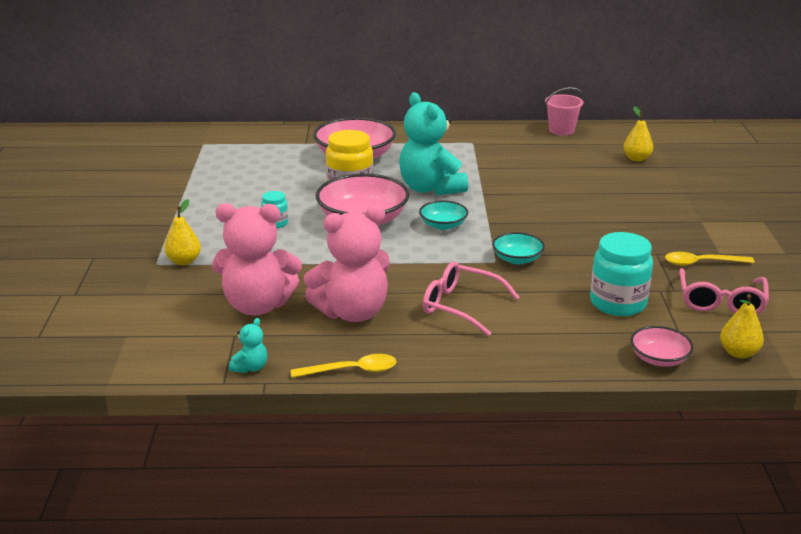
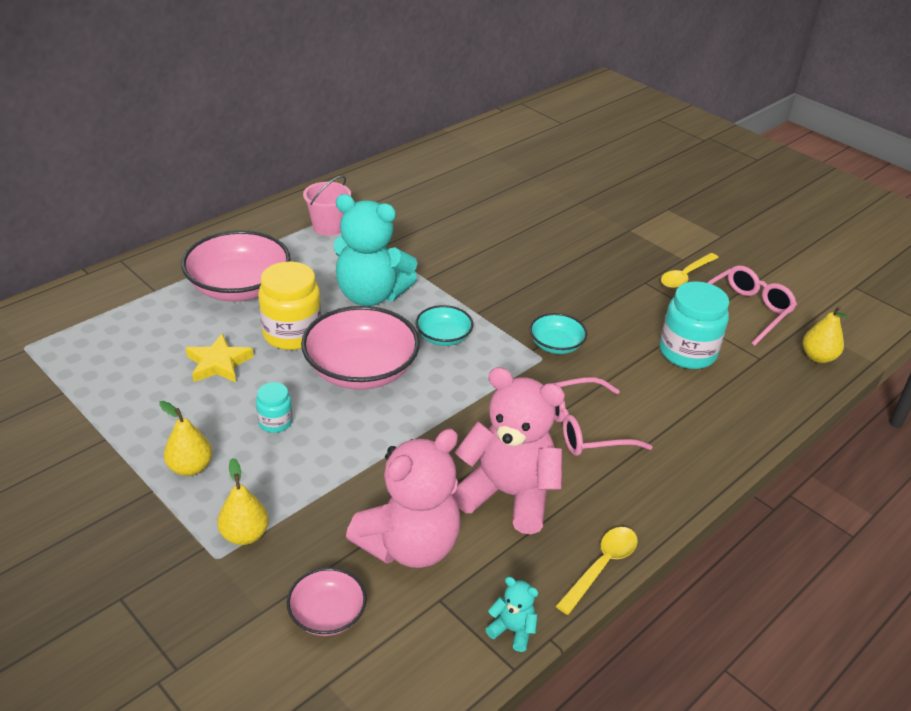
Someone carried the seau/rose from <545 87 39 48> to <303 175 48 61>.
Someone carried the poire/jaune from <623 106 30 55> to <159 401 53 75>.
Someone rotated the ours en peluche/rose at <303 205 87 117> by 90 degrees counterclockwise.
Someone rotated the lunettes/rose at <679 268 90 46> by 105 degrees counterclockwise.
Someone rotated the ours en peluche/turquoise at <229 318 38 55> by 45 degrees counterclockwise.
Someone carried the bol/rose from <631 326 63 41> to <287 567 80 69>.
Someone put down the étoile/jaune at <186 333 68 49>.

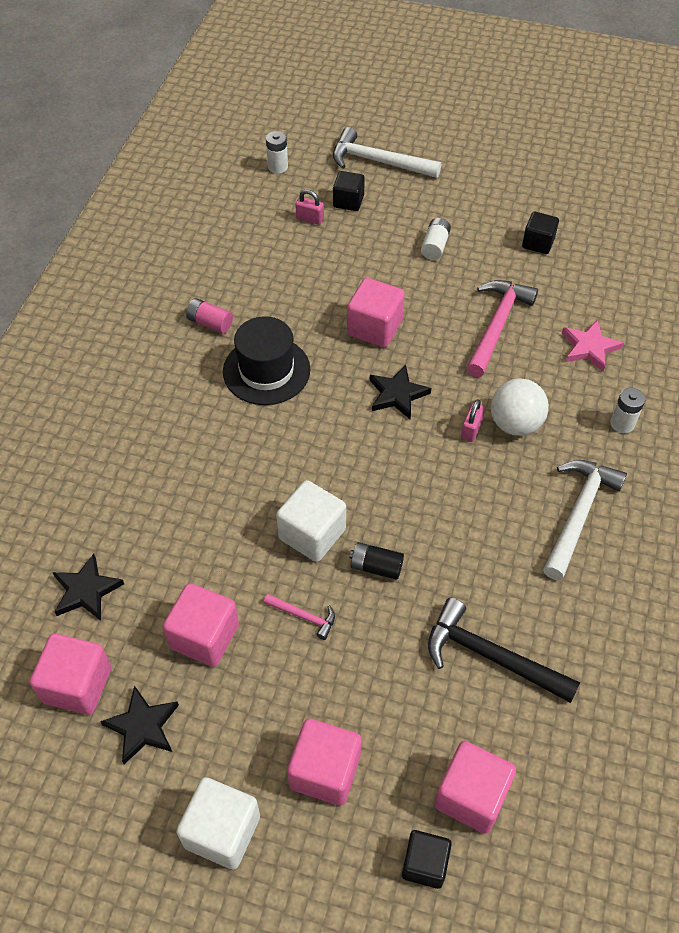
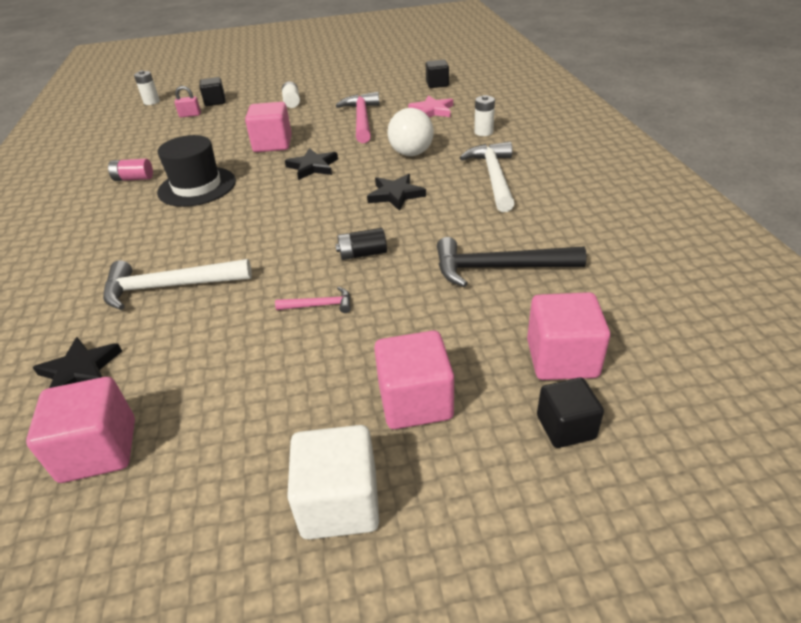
Someone carried the marteau/blanc from <333 127 108 51> to <103 259 149 51>.
Someone carried the cube/noir from <522 212 37 42> to <426 60 23 28>.
Someone took away the cadenas/rose at <461 399 24 43>.
Someone took away the cube/blanc at <276 480 70 82>.
Someone took away the cube/rose at <163 583 76 84>.
Someone carried the étoile/noir from <100 685 79 79> to <367 174 59 37>.

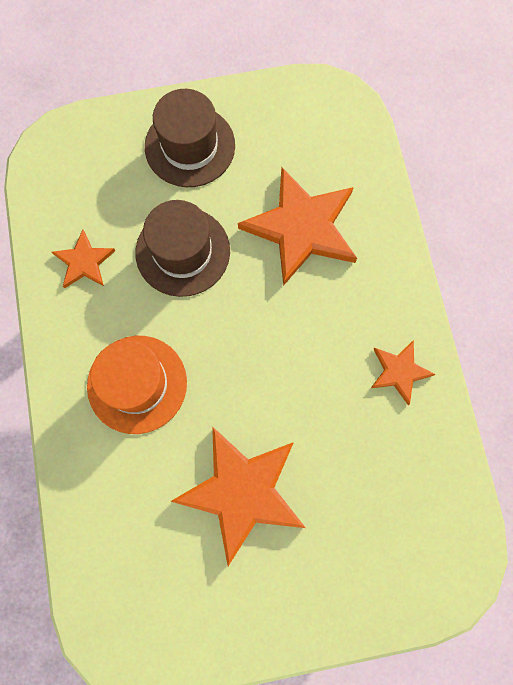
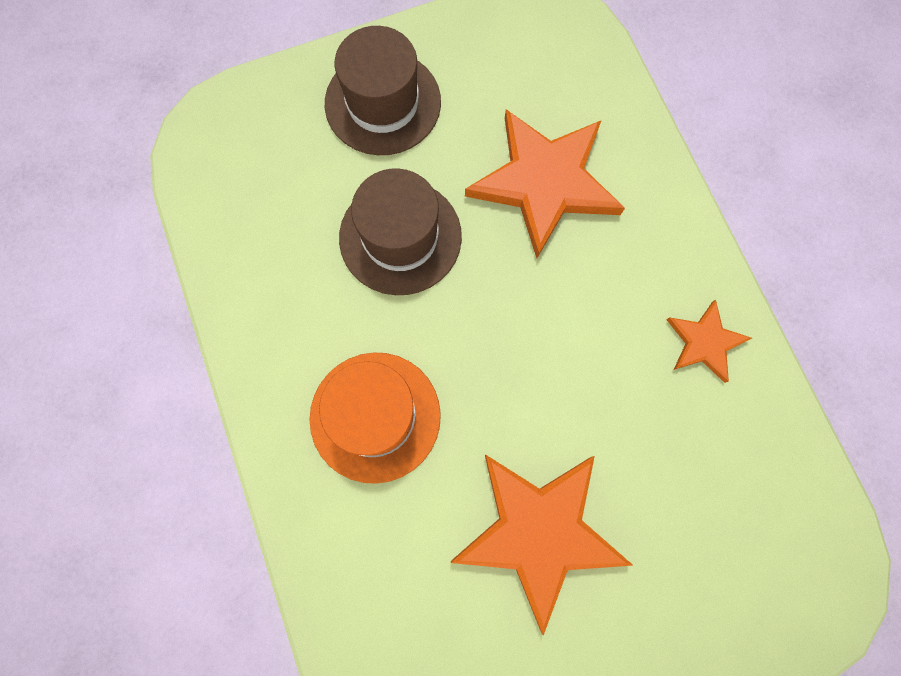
Someone took away the étoile/orange at <52 230 63 58>.

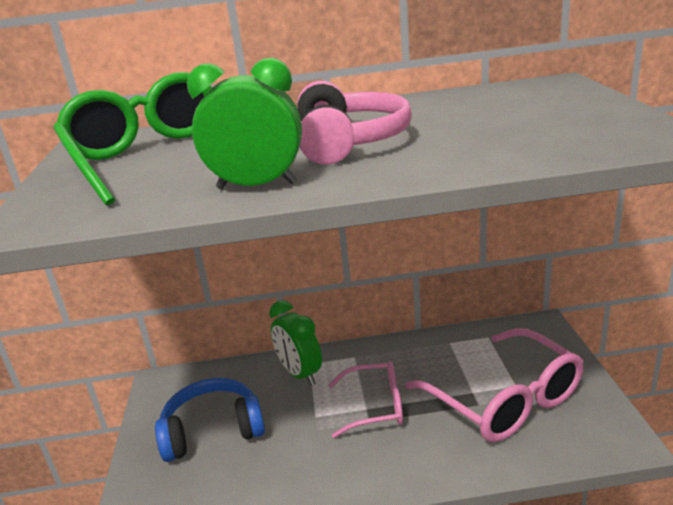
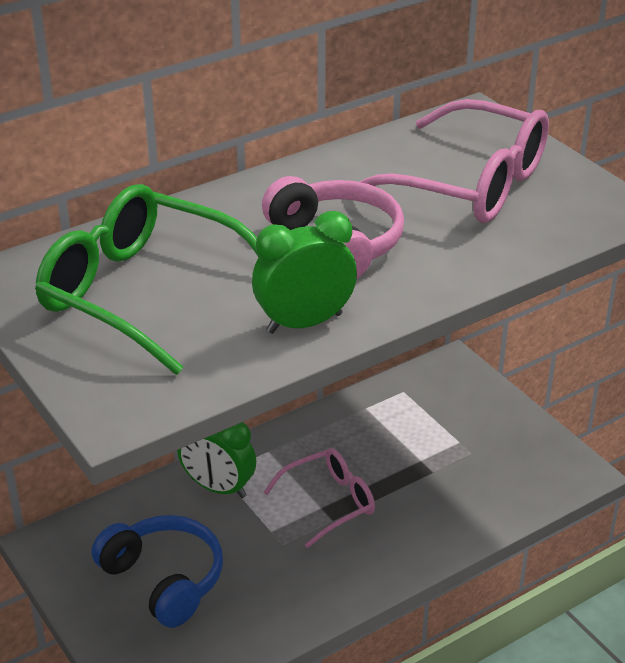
Someone carried the lunettes/rose from <405 328 178 114> to <360 99 189 124>.
Someone rotated the casque audio/bleu at <155 378 110 84> by 90 degrees clockwise.

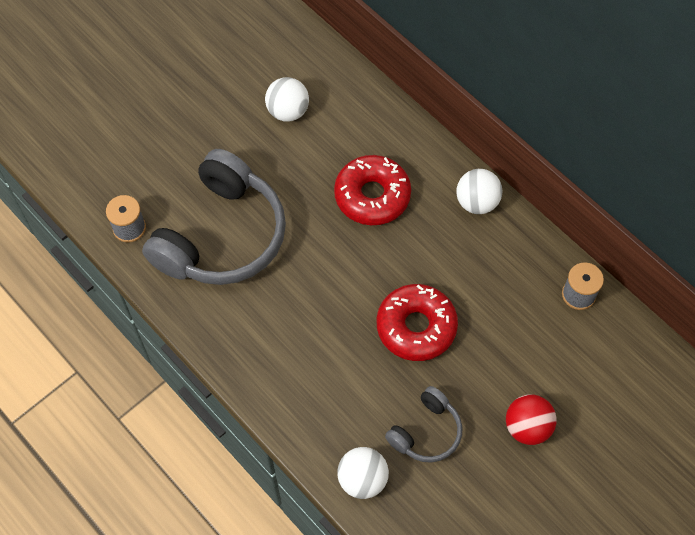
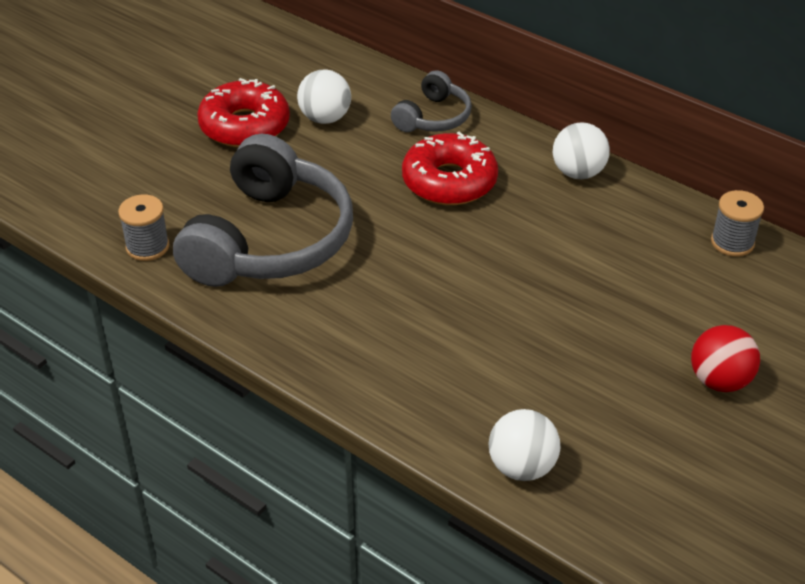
Someone carried the beignet/rouge from <377 284 81 77> to <197 78 93 69>.
Someone carried the casque audio/gris from <385 386 77 77> to <391 70 81 62>.

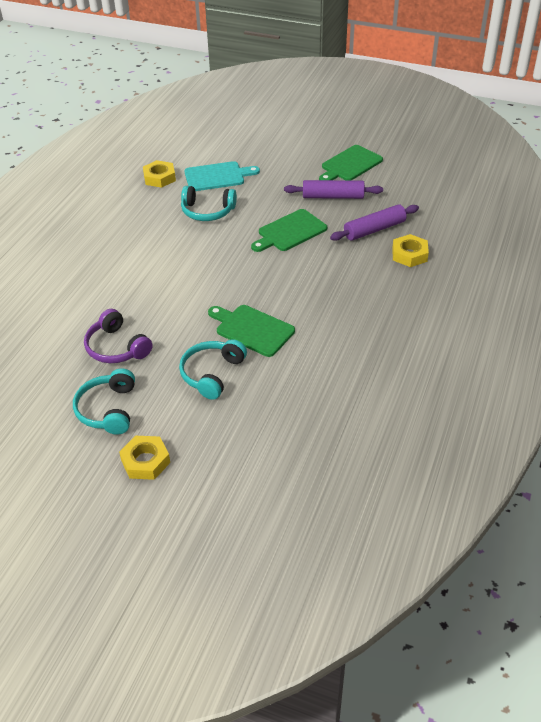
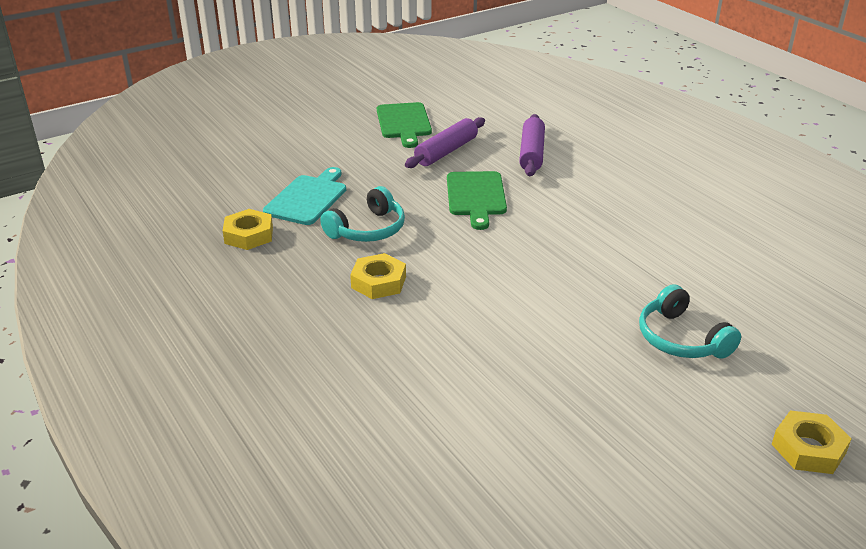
Someone carried the écrou/jaune from <392 234 37 33> to <350 253 56 46>.
Someone took away the planche à découper/vert at <208 305 87 52>.
Someone took away the casque audio/violet at <84 309 69 54>.
Someone took away the casque audio/turquoise at <73 368 62 67>.

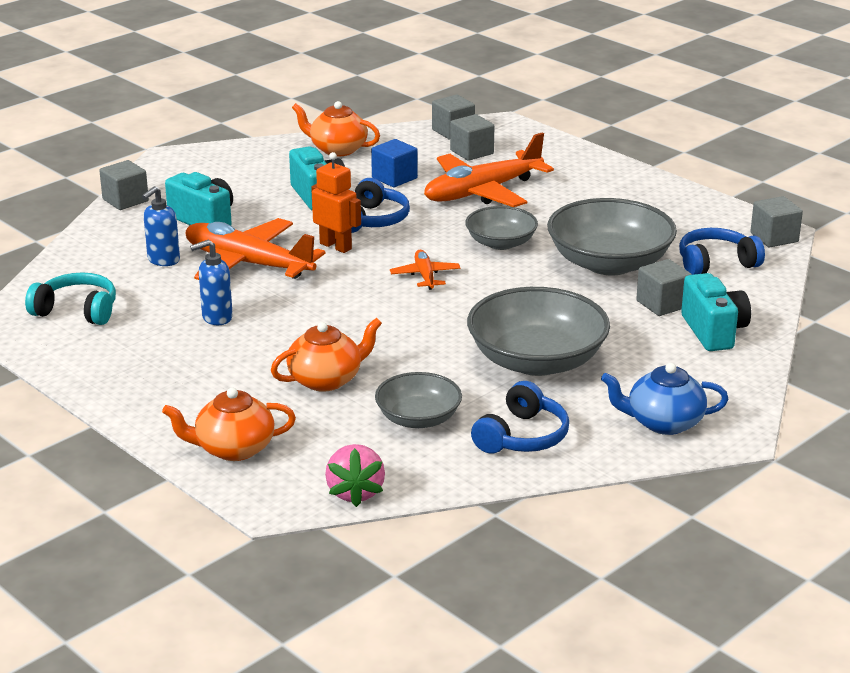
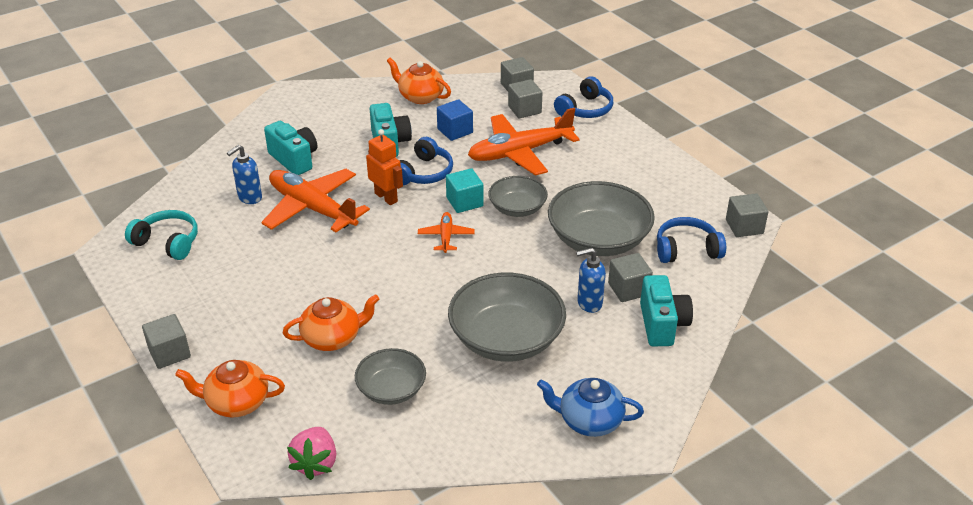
Someone carried the cube/gris from <99 160 50 50> to <142 314 49 55>.
Someone carried the distributeur de savon/bleu from <190 239 43 86> to <576 248 30 65>.
Someone carried the casque audio/bleu from <471 381 98 73> to <554 77 59 41>.
Someone put down the cube/turquoise at <446 168 37 45>.

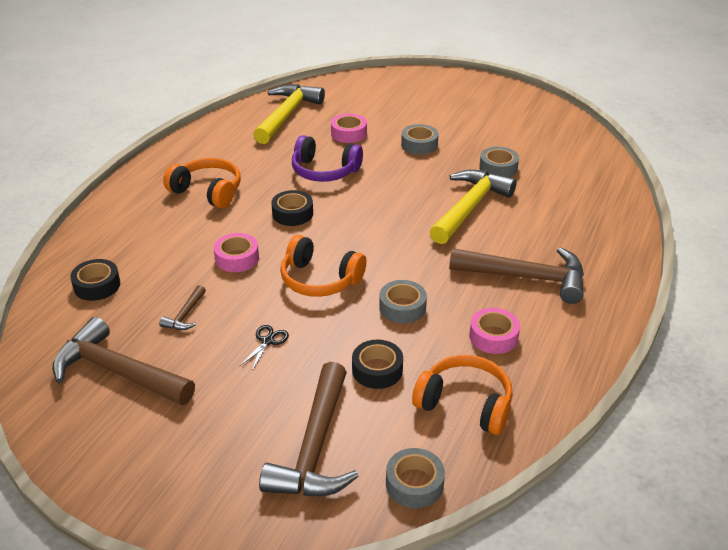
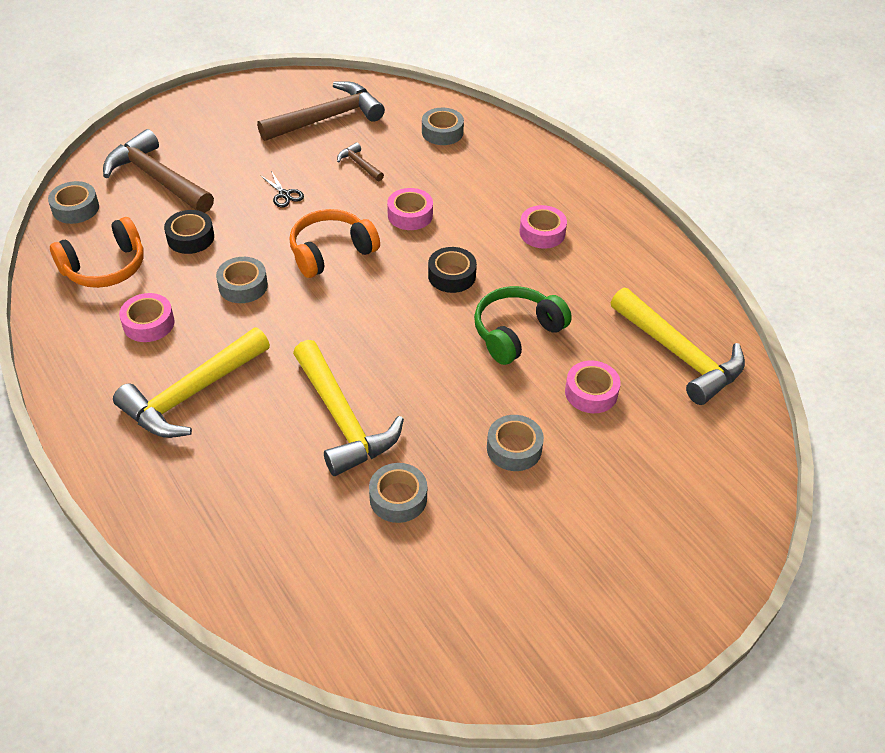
Someone repainted the casque audio/violet at <292 135 71 47>, which became the casque audio/vert at <474 286 98 79>.
Someone swapped the casque audio/orange at <163 158 78 50> for the ruban adhésif/rose at <520 205 47 44>.
Someone repainted the marteau/marron at <449 247 135 57>, which became the marteau/jaune at <113 328 157 110>.
Someone repainted the ruban adhésif/noir at <70 259 50 42>, which became the ruban adhésif/gris at <422 108 42 37>.

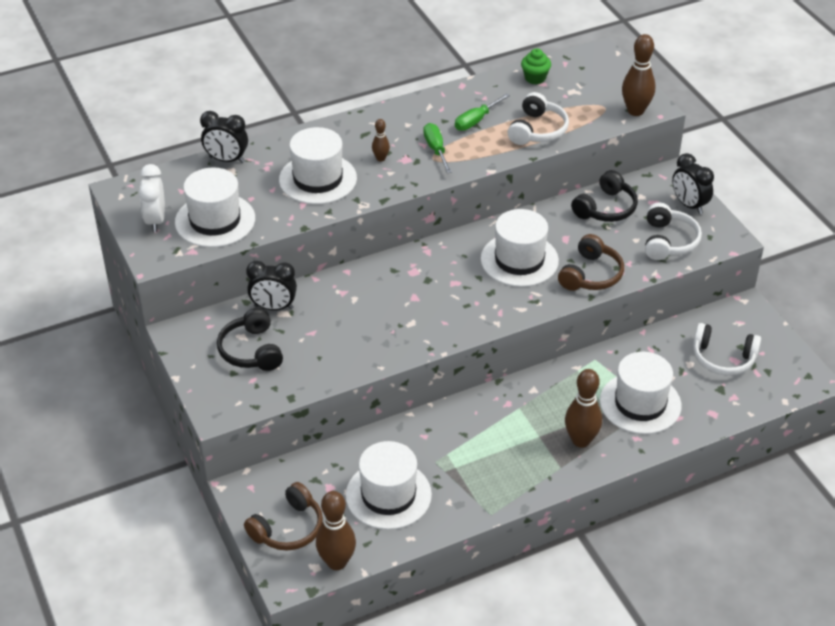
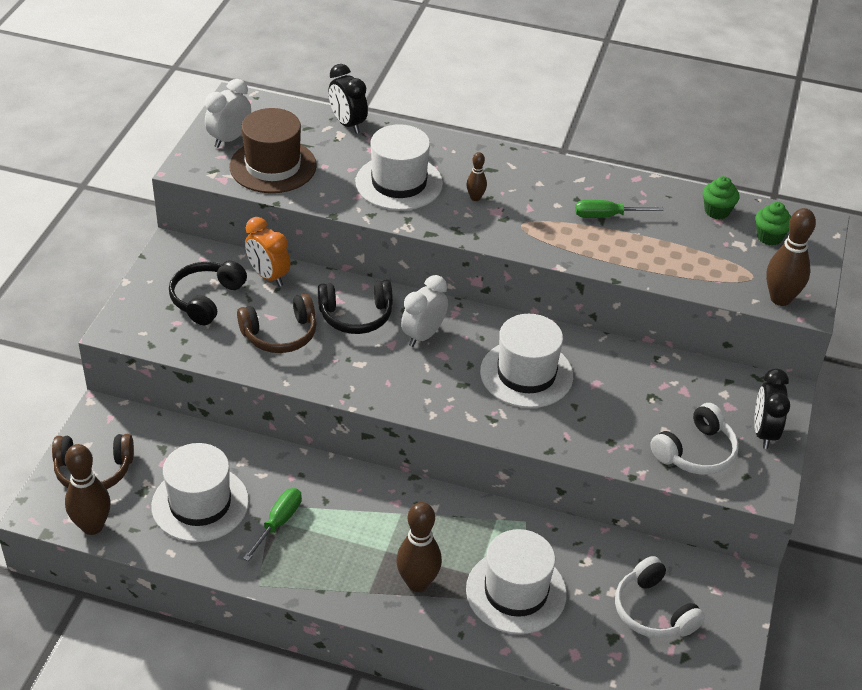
Someone took away the casque audio/blanc at <508 92 61 53>.
Someone carried the tournevis/vert from <423 123 29 50> to <243 488 59 73>.
Someone repainted the chapeau/blanc at <175 167 80 80>, which became the chapeau/marron at <229 108 88 85>.
Someone carried the casque audio/noir from <571 170 67 52> to <318 280 75 54>.
Someone carried the casque audio/marron from <558 234 66 57> to <237 293 80 60>.
Someone repainted the réveil/noir at <246 261 51 49>, which became the réveil/orange at <245 217 45 70>.
Someone put down the muffin/vert at <755 202 36 44>.
Someone put down the réveil/blanc at <401 275 47 72>.

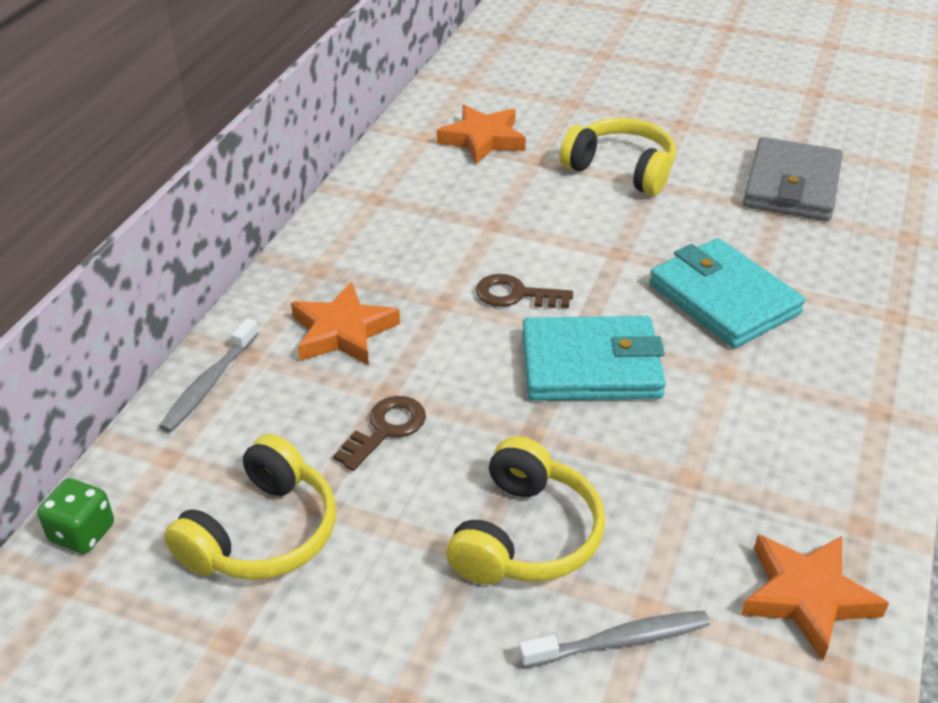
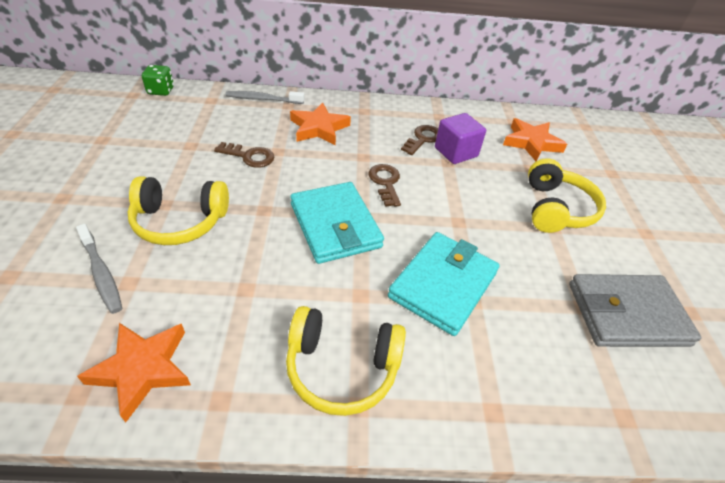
Someone carried the casque audio/jaune from <164 434 172 146> to <286 306 120 110>.
Someone put down the cube/violet at <435 113 51 51>.
Someone put down the clé/marron at <401 125 37 30>.

